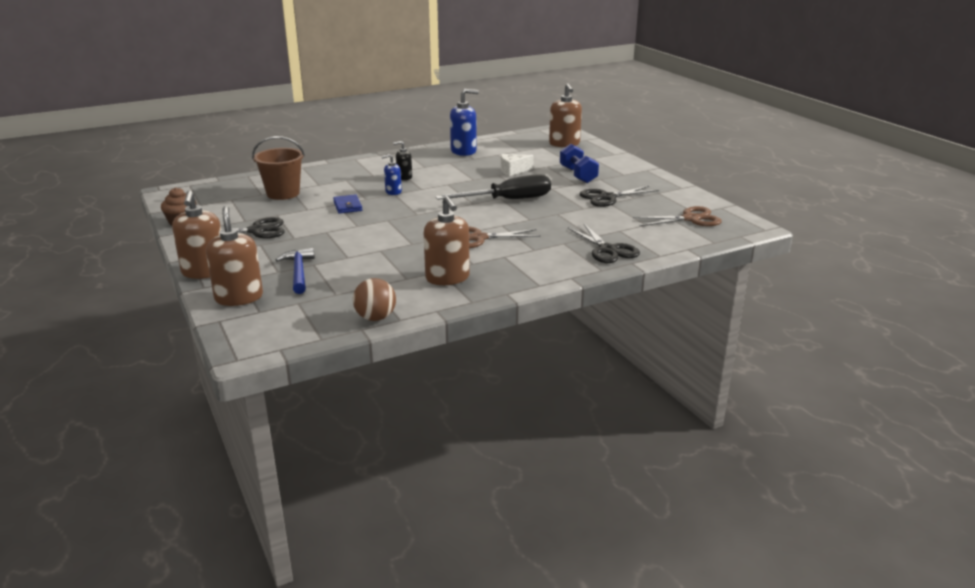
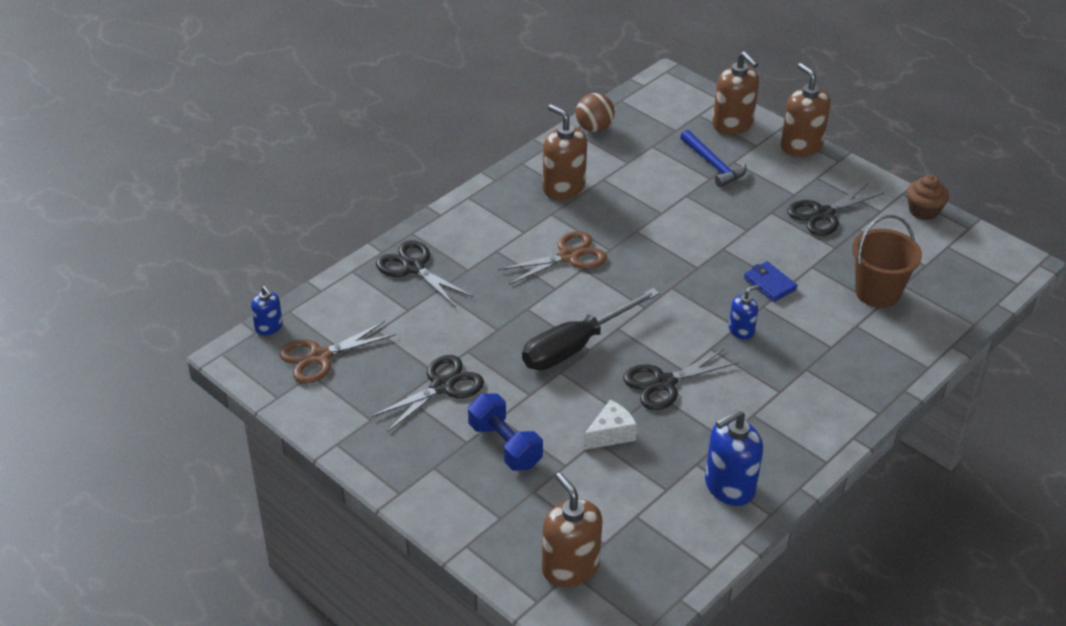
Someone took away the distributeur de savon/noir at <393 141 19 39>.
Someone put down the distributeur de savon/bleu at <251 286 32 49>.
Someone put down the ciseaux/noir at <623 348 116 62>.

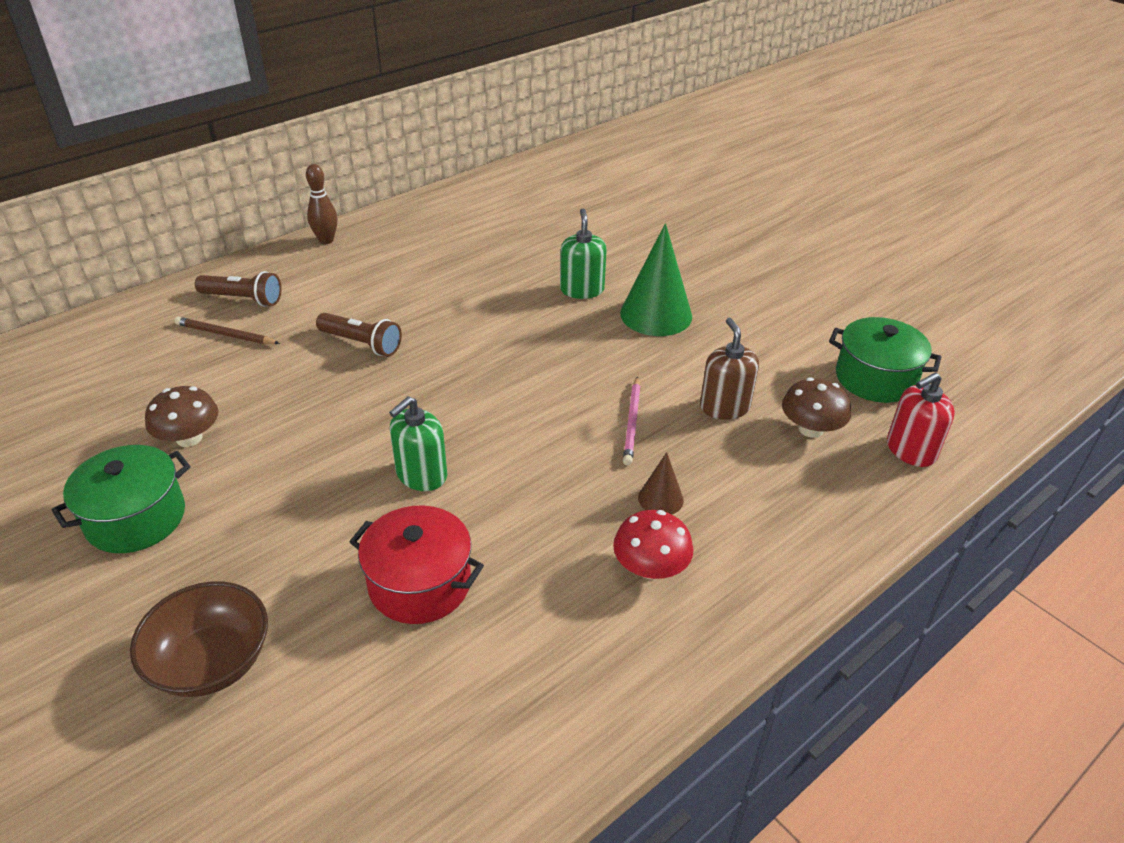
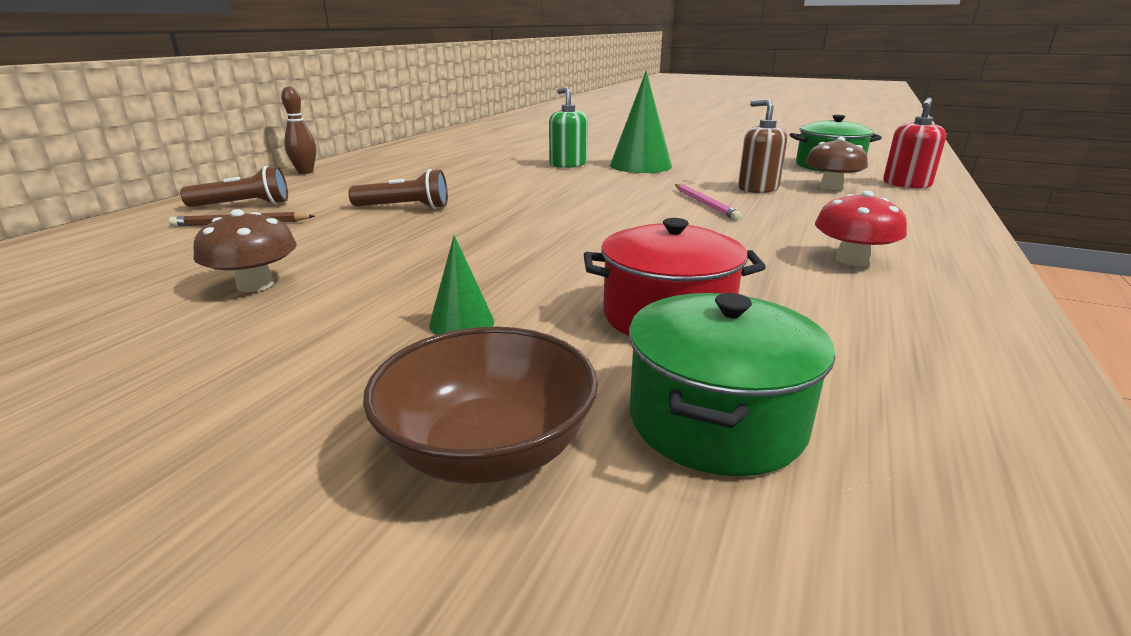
Someone took away the distributeur de savon/vert at <389 397 58 94>.
Someone carried the marmite/vert from <51 445 139 108> to <629 293 206 183>.
Someone took away the cône/marron at <638 452 46 62>.
Someone put down the cône/vert at <429 235 65 100>.

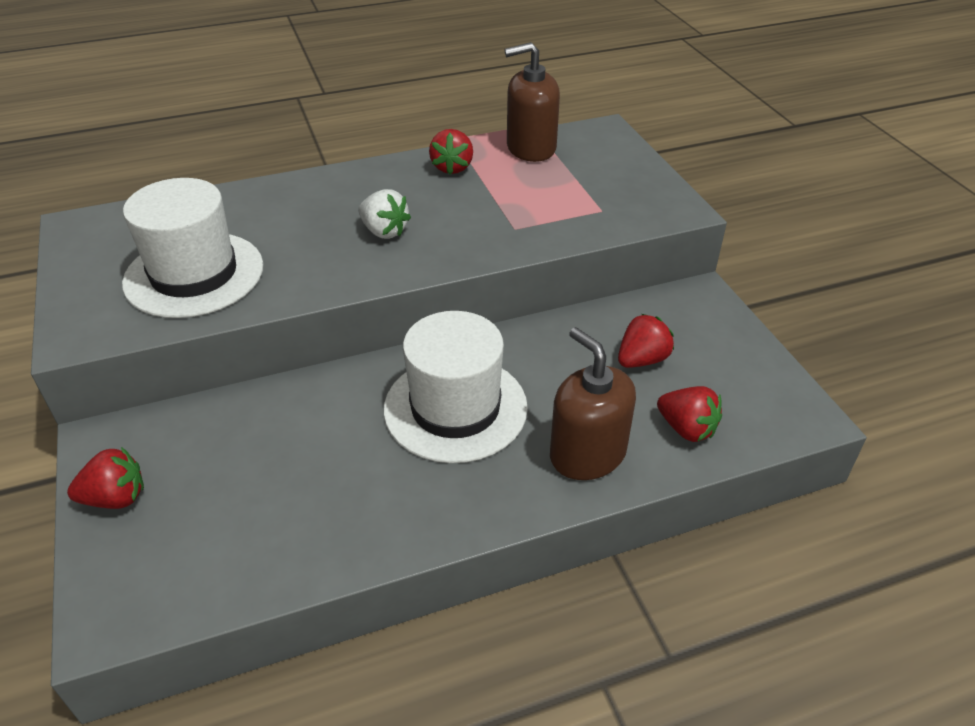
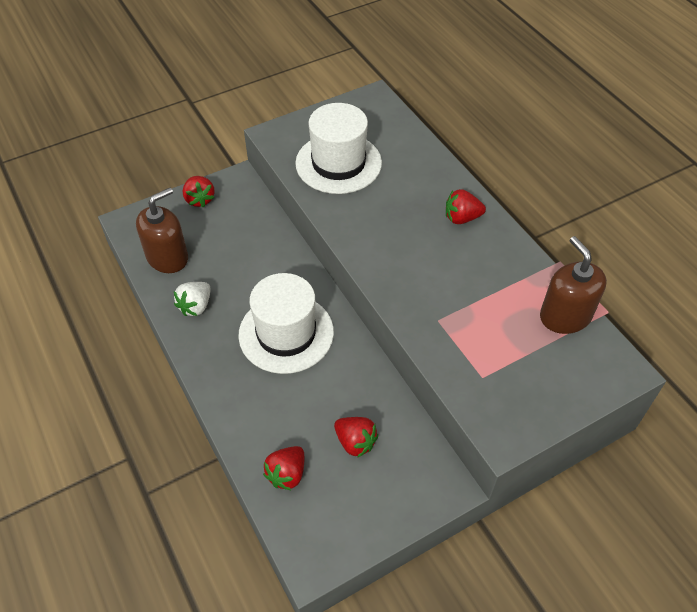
Someone carried the fraise/rouge from <429 129 44 46> to <446 189 40 35>.
Someone carried the fraise/blanc from <358 189 53 50> to <174 282 37 34>.
Someone carried the distributeur de savon/marron from <550 327 86 153> to <136 188 52 85>.

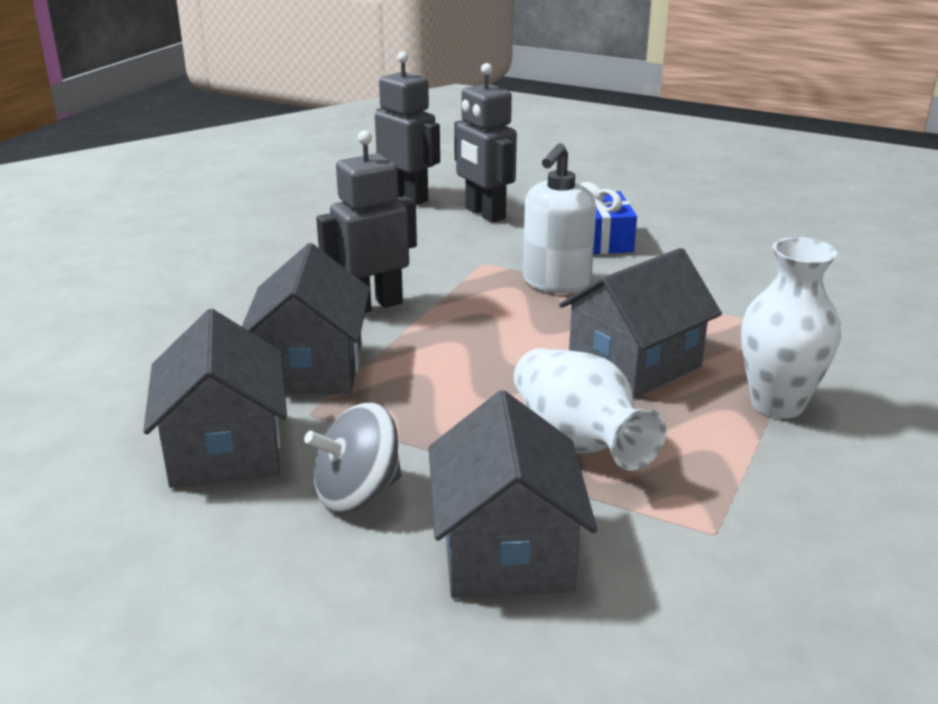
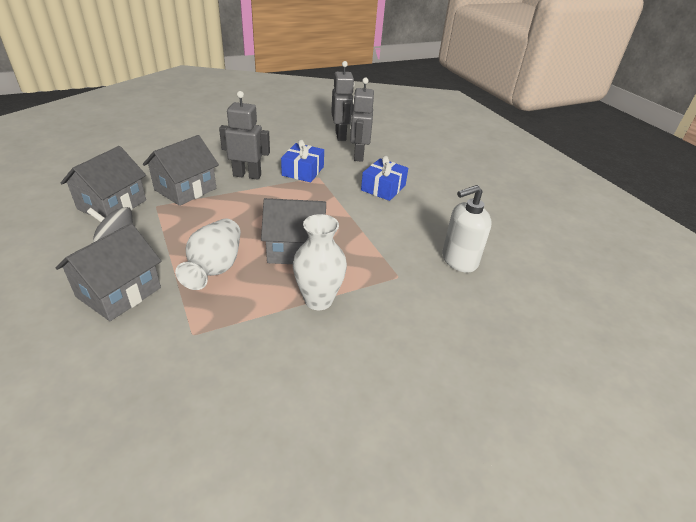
Someone carried the distributeur de savon/blanc from <523 143 73 151> to <442 185 50 88>.
Someone put down the cadeau/bleu at <281 140 43 42>.

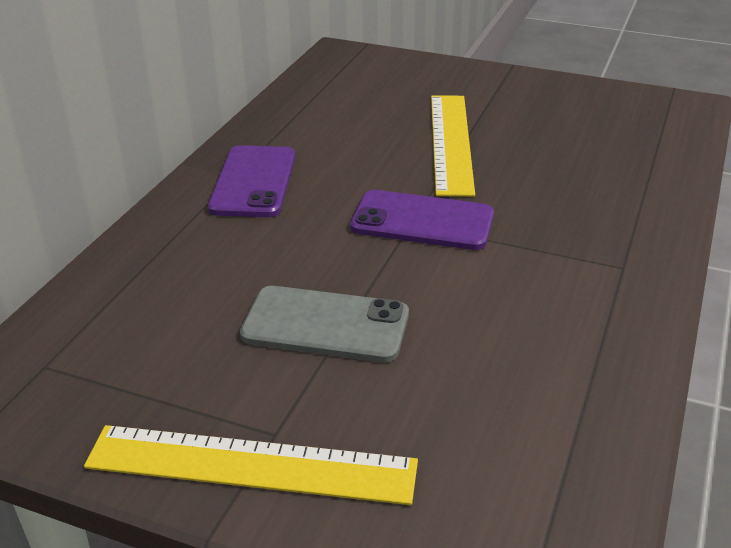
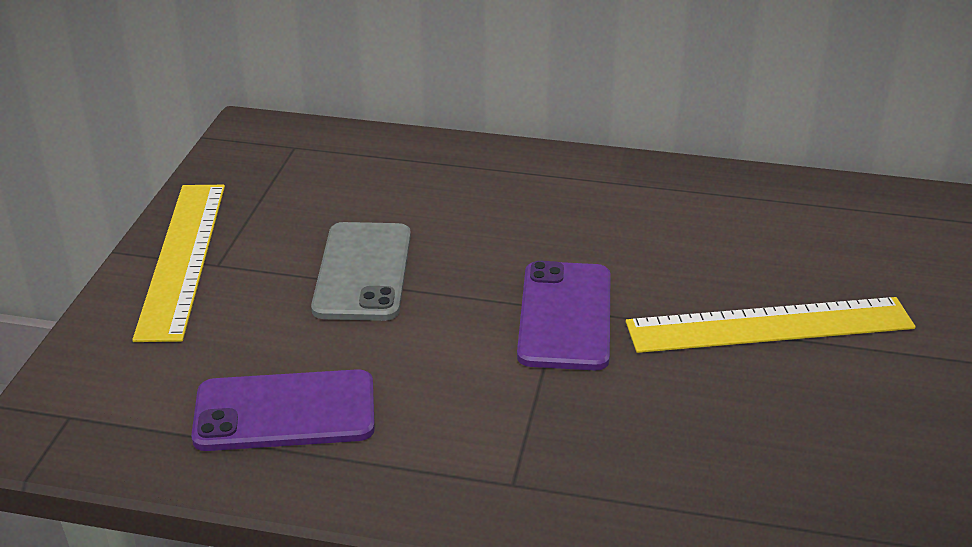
Someone carried the téléphone/violet from <208 145 87 72> to <191 369 184 82>.

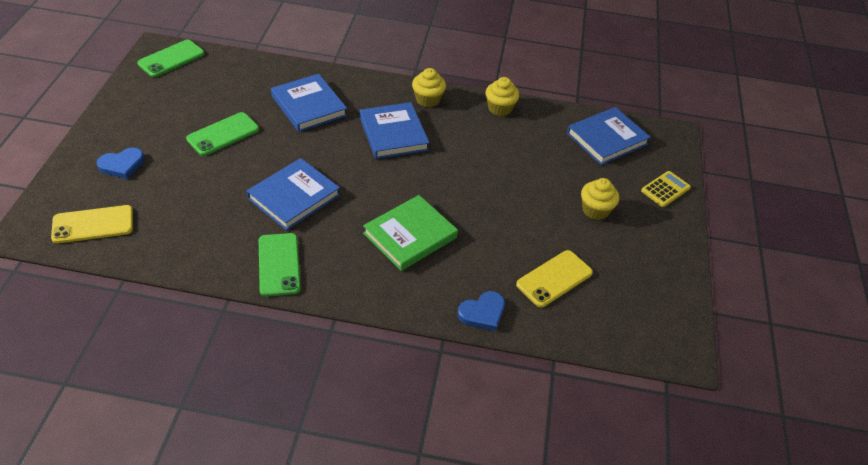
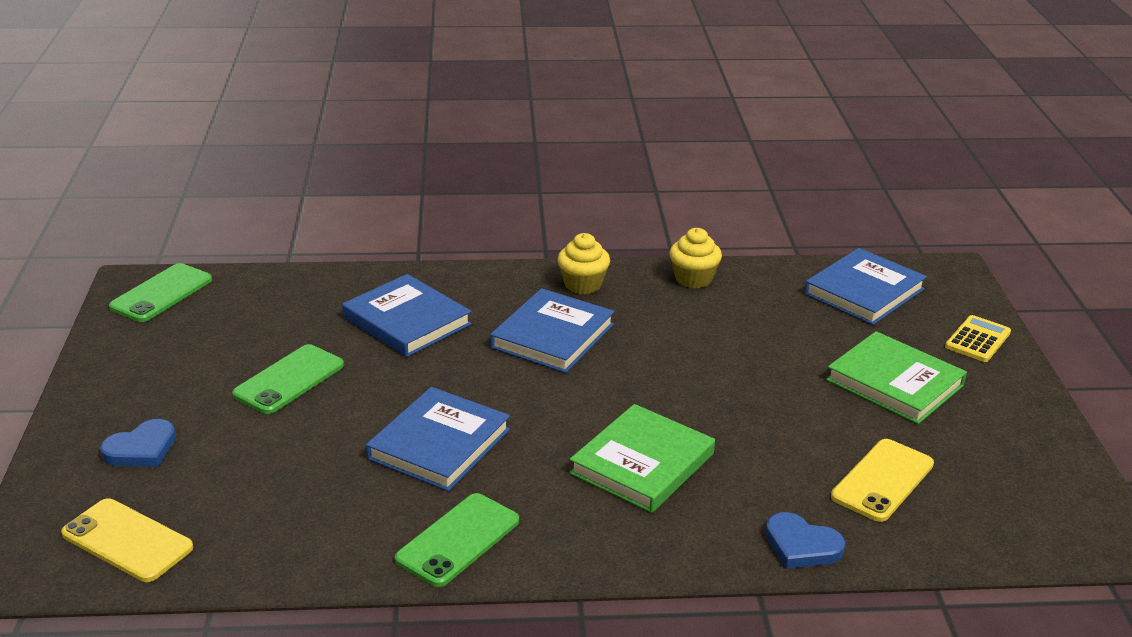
Someone rotated the livre/bleu at <359 102 71 57> by 60 degrees clockwise.
Someone swapped the muffin/jaune at <581 178 38 42> for the livre/vert at <826 331 141 93>.
Someone rotated the téléphone/jaune at <51 205 82 38> by 60 degrees clockwise.
Someone rotated the téléphone/vert at <259 233 42 64> by 60 degrees clockwise.
Someone rotated the cœur/bleu at <458 291 47 40> by 75 degrees clockwise.

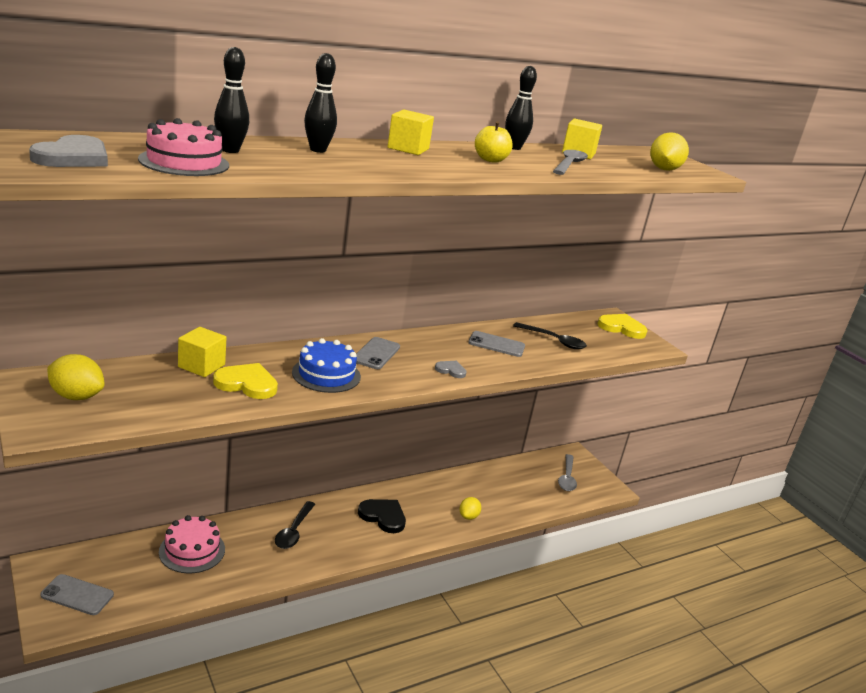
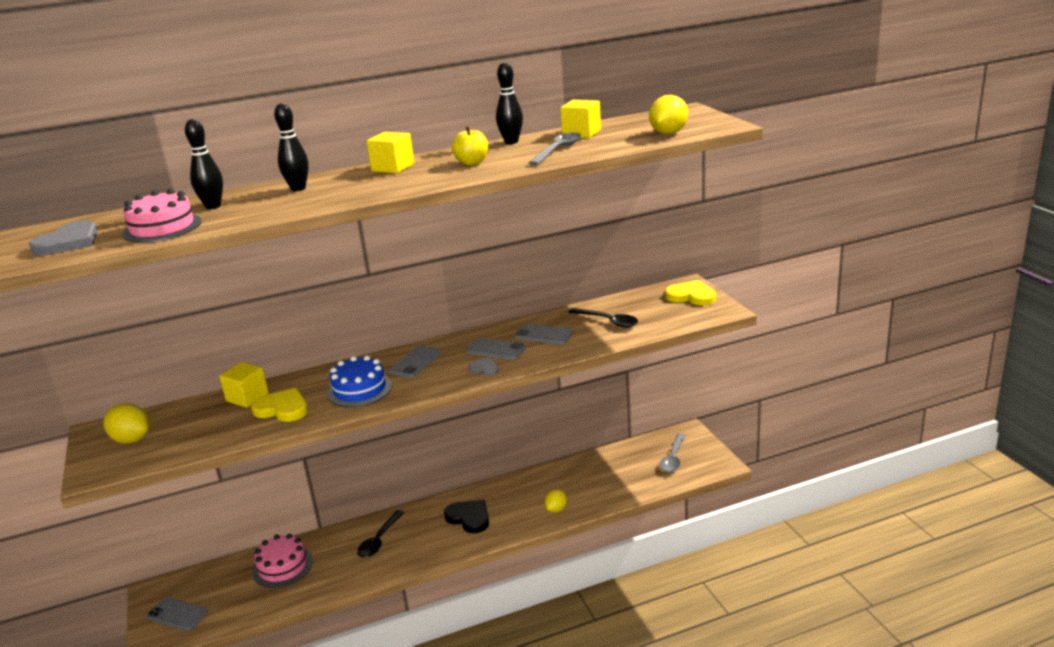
Someone put down the téléphone/gris at <466 338 60 22>.

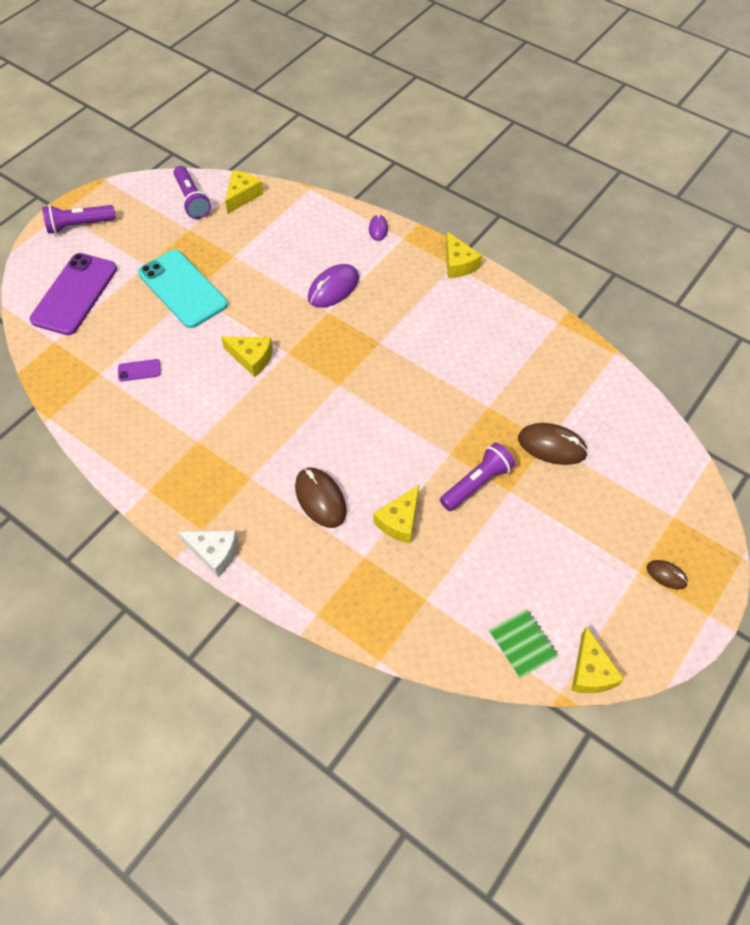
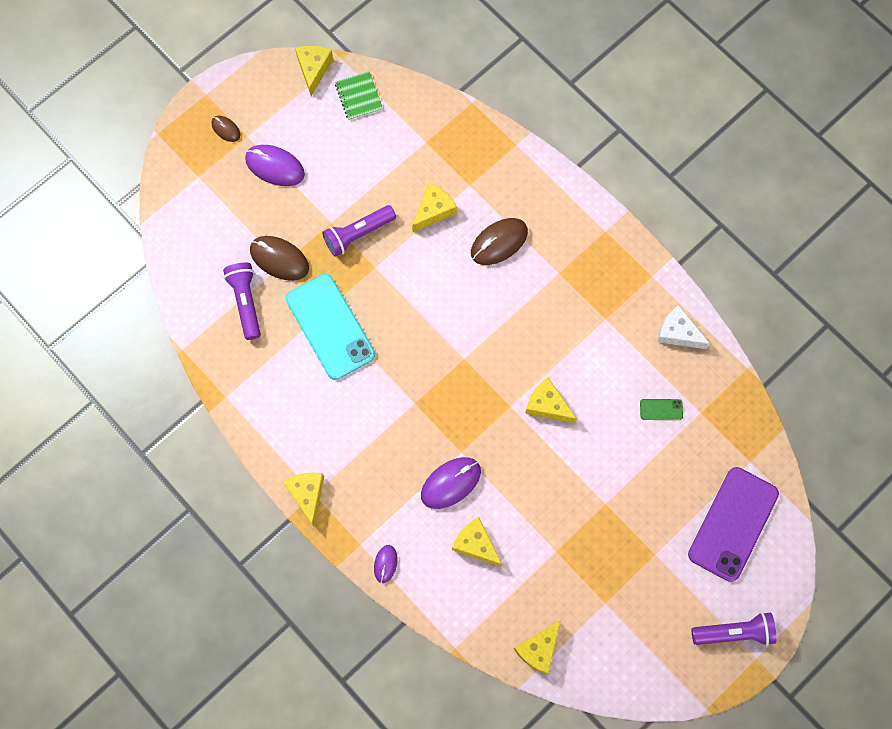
Someone carried the lampe de poche/violet from <173 166 38 53> to <223 262 38 78>.
Someone carried the téléphone/turquoise from <138 250 90 78> to <286 274 89 106>.
Someone repainted the téléphone/violet at <118 359 43 22>, which became the téléphone/vert at <640 399 43 21>.
Someone rotated the souris/marron at <295 467 52 61> by 75 degrees clockwise.
Someone carried the fromage/blanc from <178 530 60 47> to <657 305 53 44>.
Someone put down the souris/violet at <245 145 60 41>.
Someone put down the fromage/jaune at <452 517 50 50>.

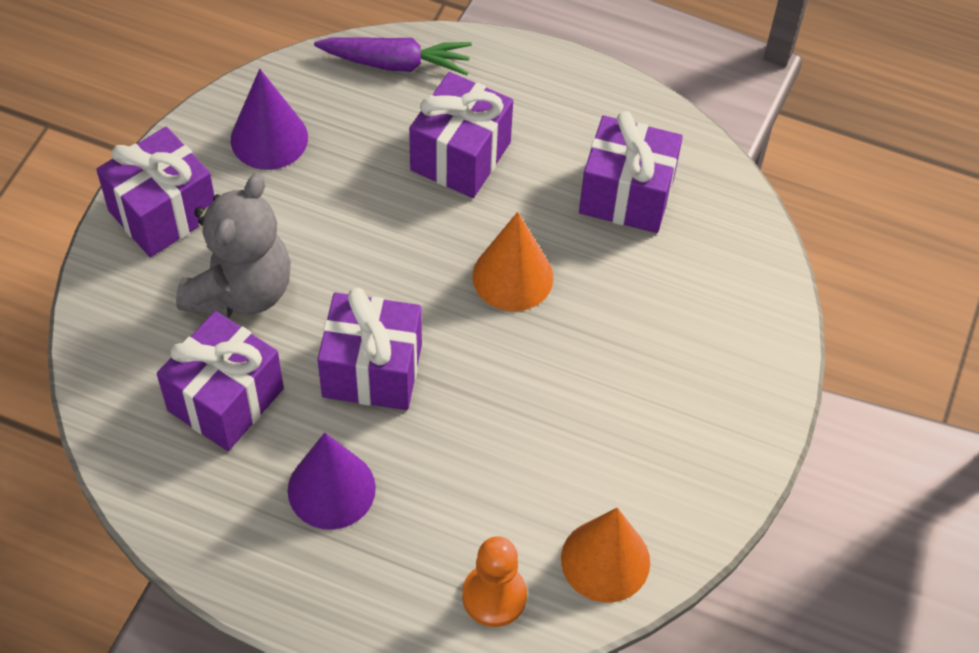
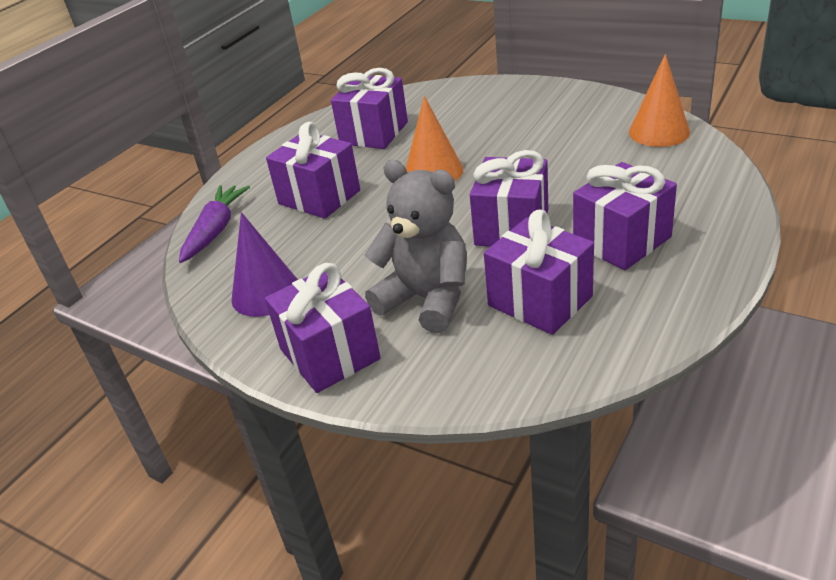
Someone swapped the cône/violet at <288 433 88 97> for the cadeau/violet at <573 162 104 108>.
Someone took away the pion/orange at <462 536 65 91>.

